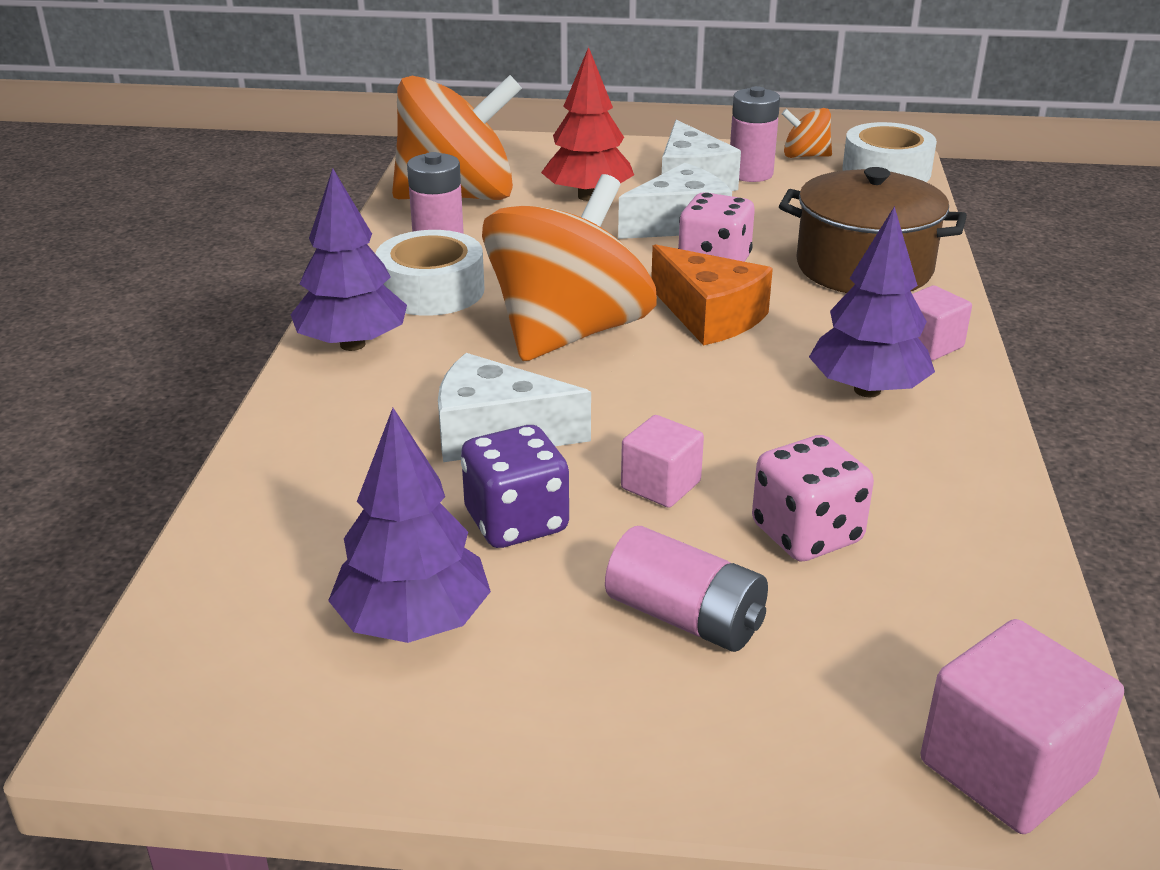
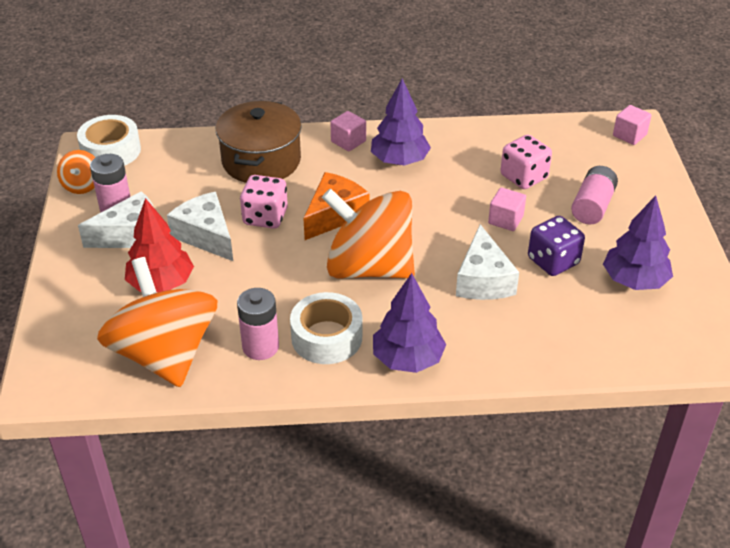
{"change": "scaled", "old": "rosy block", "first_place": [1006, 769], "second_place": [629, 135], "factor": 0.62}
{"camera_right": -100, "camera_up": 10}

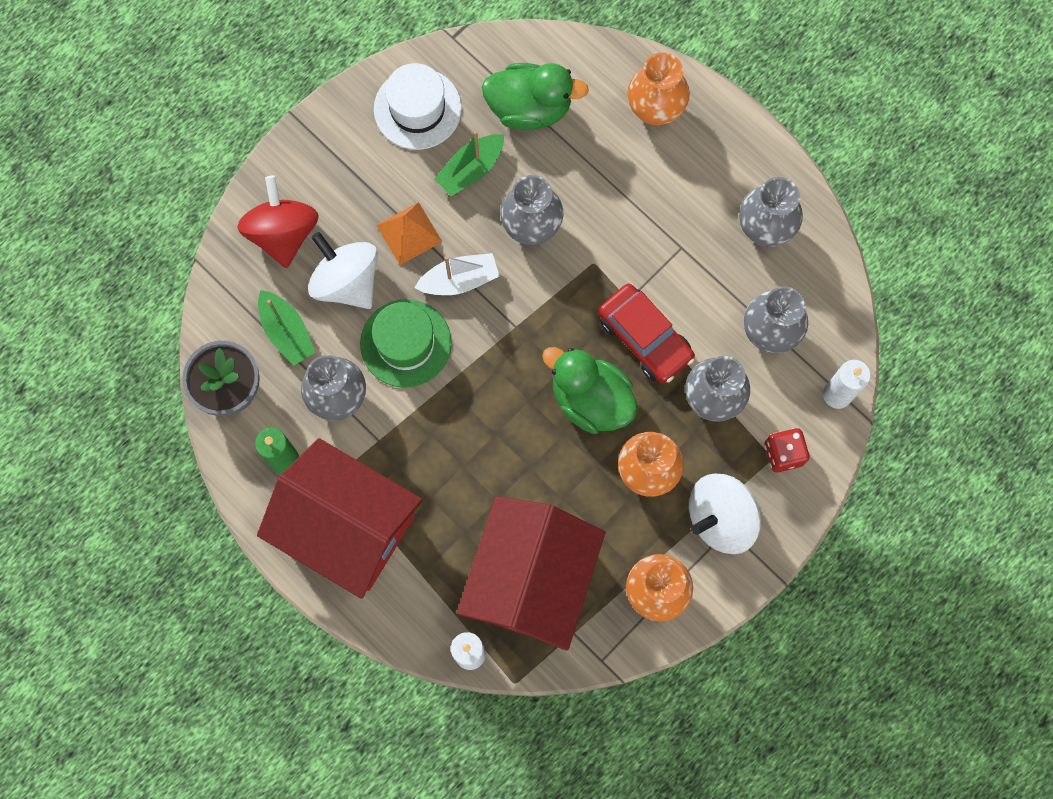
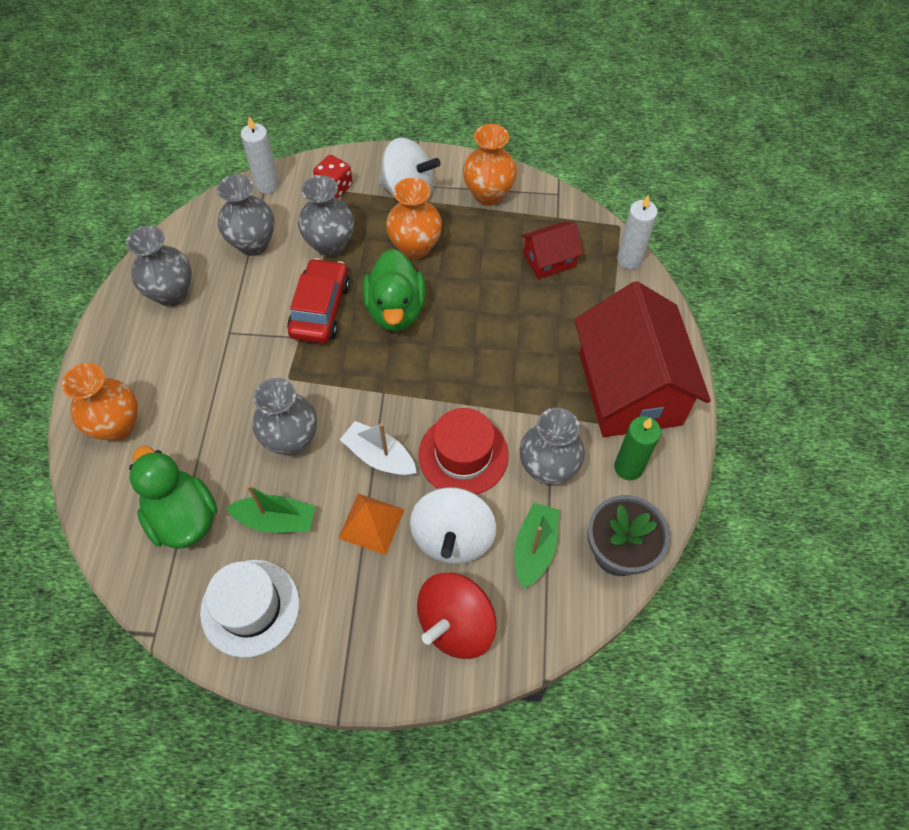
{"change": "repainted", "old": "leaf-green top hat", "new": "scarlet top hat", "first_place": [406, 343], "second_place": [463, 455]}
{"change": "scaled", "old": "scarlet house", "first_place": [531, 579], "second_place": [549, 260], "factor": 0.47}
{"camera_right": -130, "camera_up": -15}

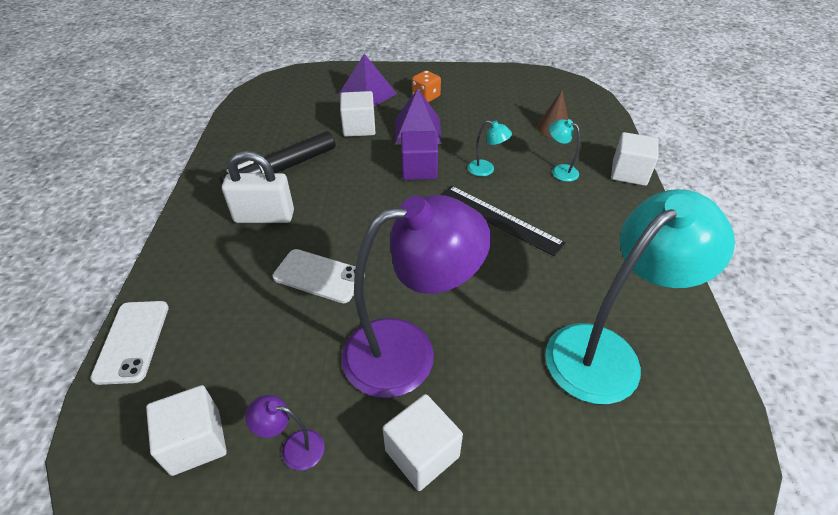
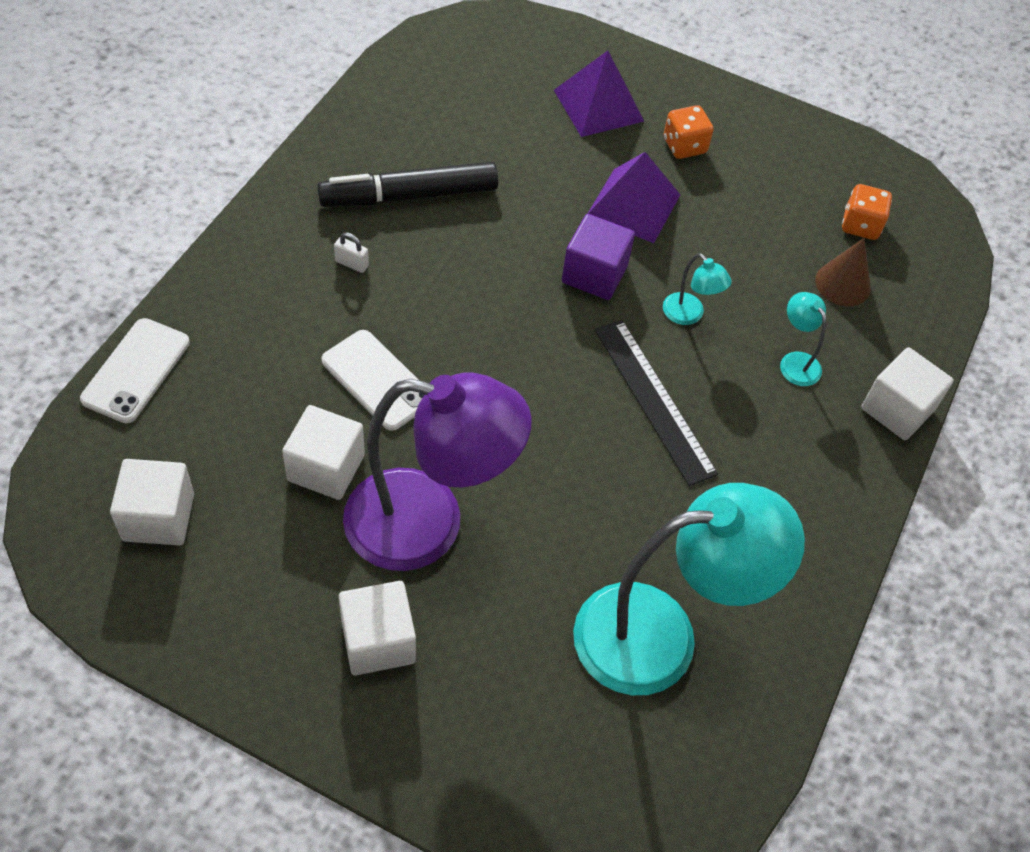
{"change": "gone", "old": "purple desk lamp", "first_place": [294, 448]}
{"change": "new", "new": "orange die", "second_place": [860, 225]}
{"change": "shifted", "old": "white block", "first_place": [359, 127], "second_place": [326, 468]}
{"change": "scaled", "old": "white padlock", "first_place": [264, 216], "second_place": [352, 263], "factor": 0.4}
{"camera_right": 20, "camera_up": 10}

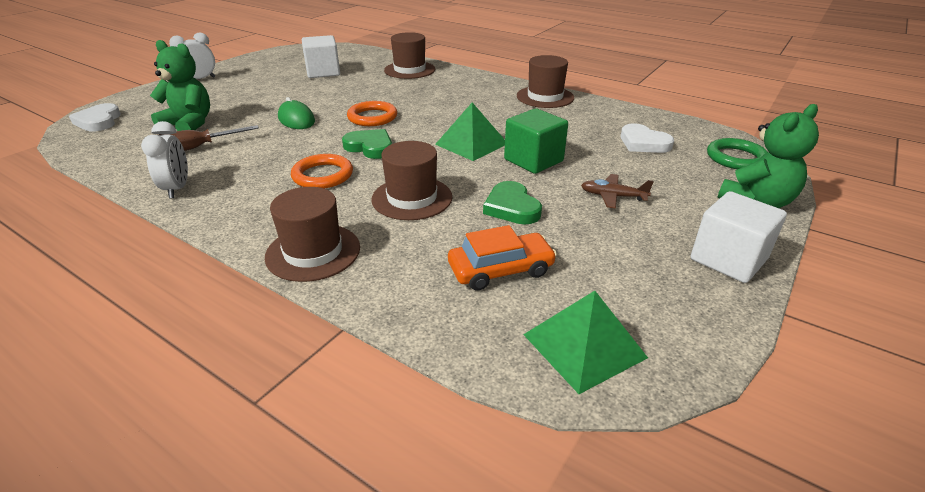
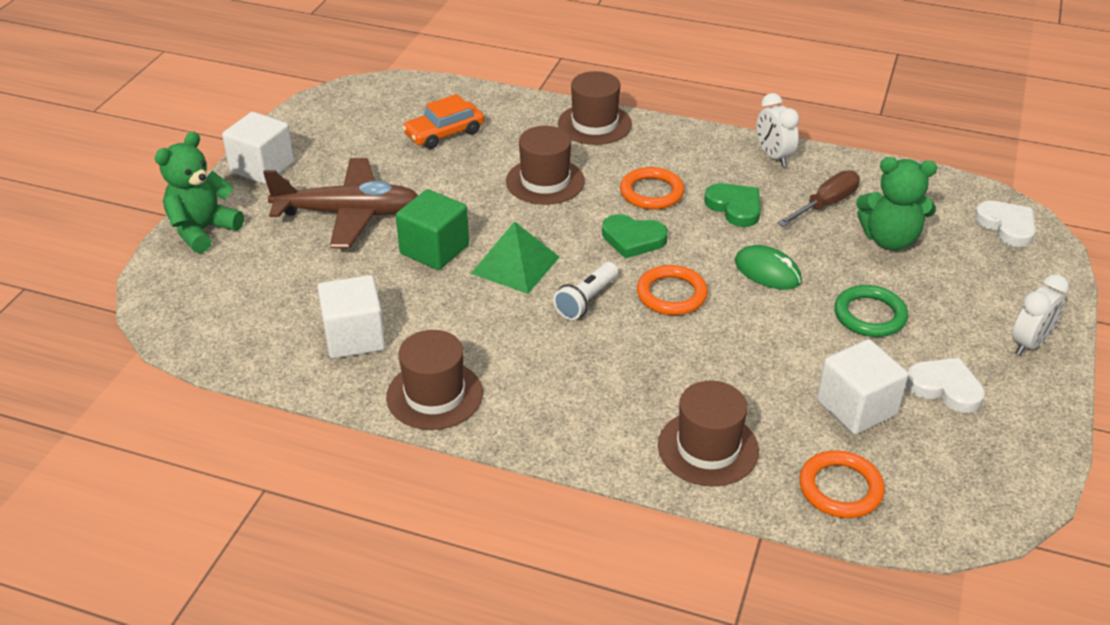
{"change": "gone", "old": "leaf-green pyramid", "first_place": [584, 346]}
{"change": "new", "new": "white block", "second_place": [354, 337]}
{"change": "new", "new": "white flashlight", "second_place": [586, 300]}
{"change": "new", "new": "orange hoop", "second_place": [840, 488]}
{"change": "shifted", "old": "leaf-green love heart", "first_place": [511, 207], "second_place": [735, 207]}
{"change": "shifted", "old": "white love heart", "first_place": [643, 143], "second_place": [945, 388]}
{"change": "shifted", "old": "leaf-green hoop", "first_place": [736, 158], "second_place": [870, 315]}
{"change": "scaled", "old": "russet plane", "first_place": [613, 196], "second_place": [348, 214], "factor": 2.21}
{"camera_right": 165, "camera_up": 5}

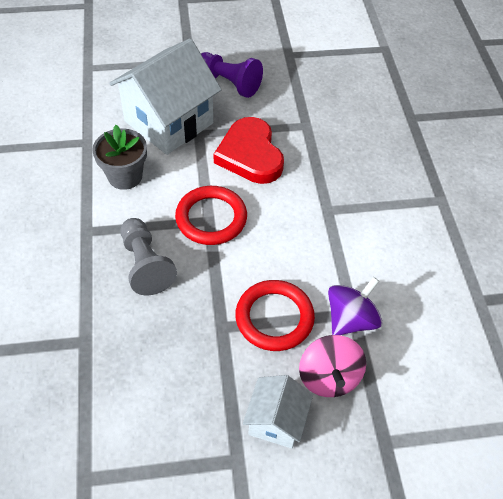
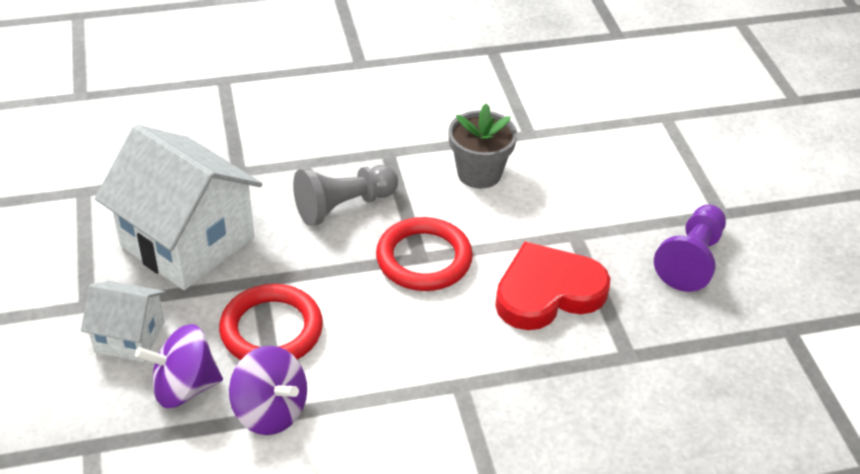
{"change": "shifted", "old": "white house", "first_place": [169, 122], "second_place": [188, 242]}
{"change": "repainted", "old": "rosy whirligig", "new": "purple whirligig", "first_place": [329, 377], "second_place": [184, 387]}
{"camera_right": 85, "camera_up": -10}

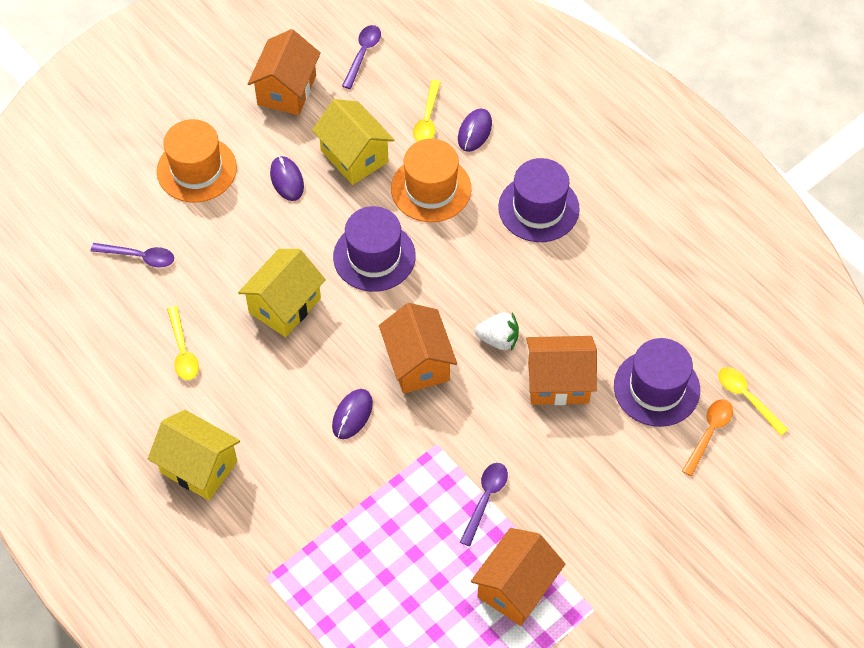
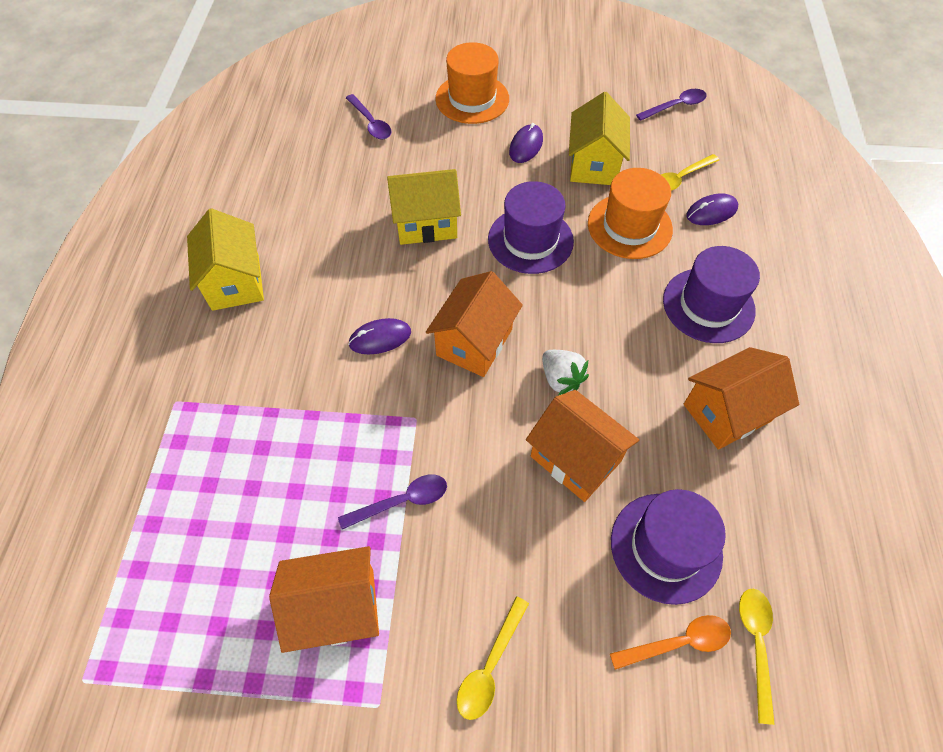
{"change": "shifted", "old": "yellow spoon", "first_place": [183, 350], "second_place": [490, 665]}
{"change": "shifted", "old": "orange house", "first_place": [287, 90], "second_place": [727, 412]}
{"camera_right": 45, "camera_up": 0}

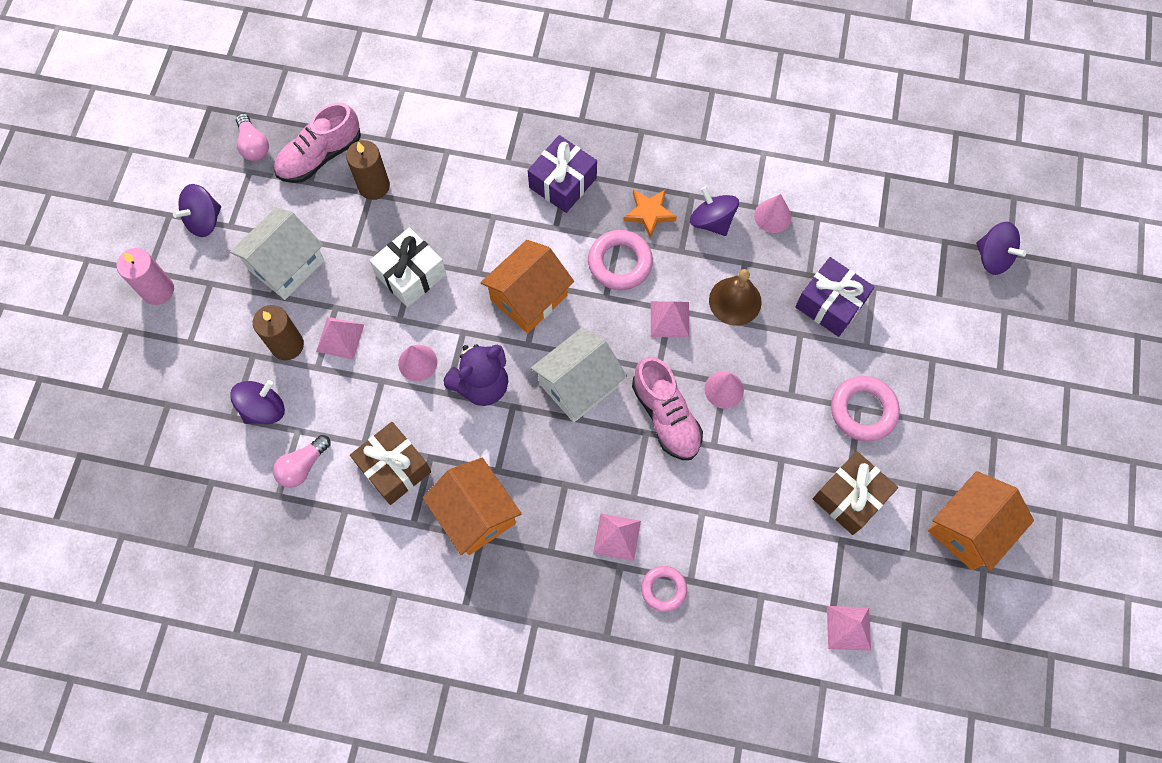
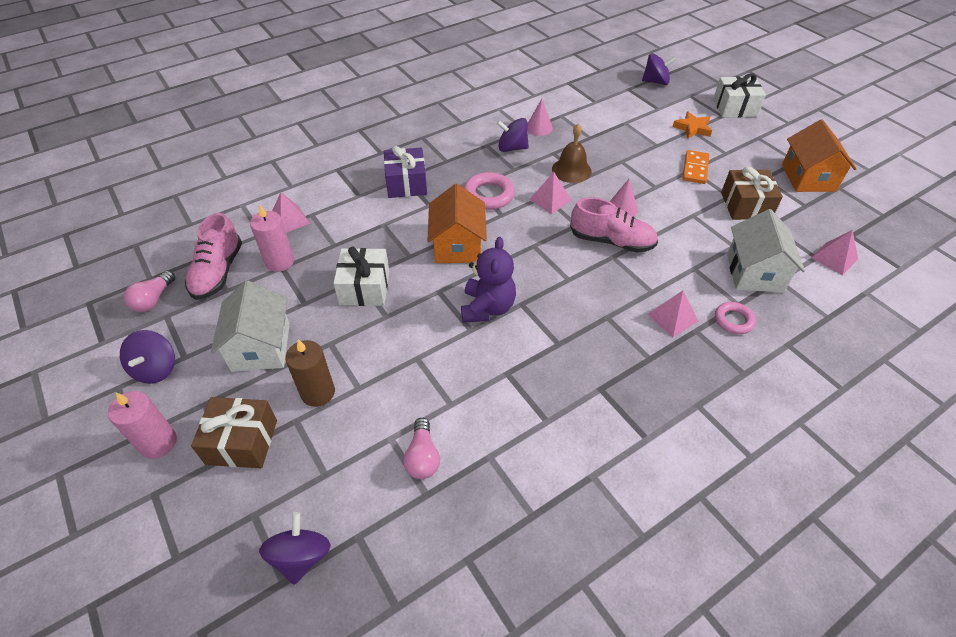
{"change": "gone", "old": "rosy cone", "first_place": [417, 362]}
{"change": "gone", "old": "orange house", "first_place": [475, 514]}
{"change": "gone", "old": "purple wrapped gift", "first_place": [830, 304]}
{"change": "new", "new": "white wrapped gift", "second_place": [734, 108]}
{"change": "shifted", "old": "purple whirligig", "first_place": [263, 409], "second_place": [301, 557]}
{"change": "shifted", "old": "rosy pyramid", "first_place": [340, 337], "second_place": [289, 220]}
{"change": "shifted", "old": "russet wrapped gift", "first_place": [394, 468], "second_place": [242, 442]}
{"change": "shifted", "old": "white house", "first_place": [578, 385], "second_place": [754, 272]}
{"change": "shifted", "old": "orange star", "first_place": [649, 213], "second_place": [692, 128]}
{"change": "swapped", "old": "rosy hoop", "new": "orange domino piece", "first_place": [863, 410], "second_place": [695, 169]}
{"change": "repainted", "old": "russet wax candle", "new": "rosy wax candle", "first_place": [374, 186], "second_place": [280, 262]}
{"change": "rotated", "old": "rosy light bulb", "first_place": [253, 145], "second_place": [153, 299], "degrees": 90}
{"camera_right": -45, "camera_up": -20}

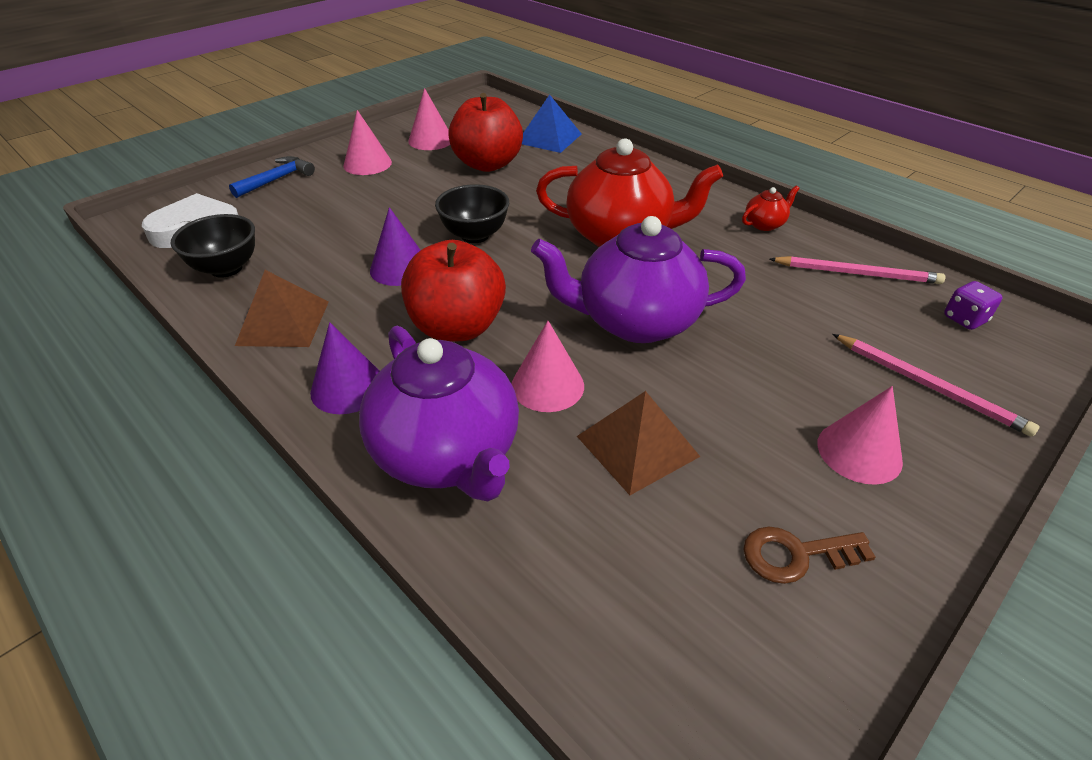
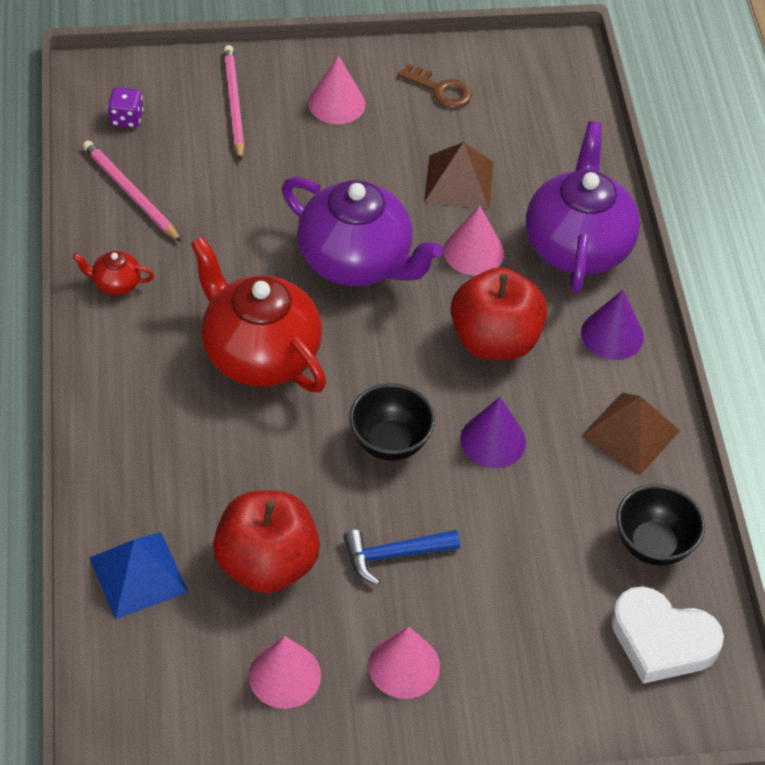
{"change": "shifted", "old": "blue hammer", "first_place": [277, 179], "second_place": [393, 555]}
{"camera_right": -145, "camera_up": 10}

